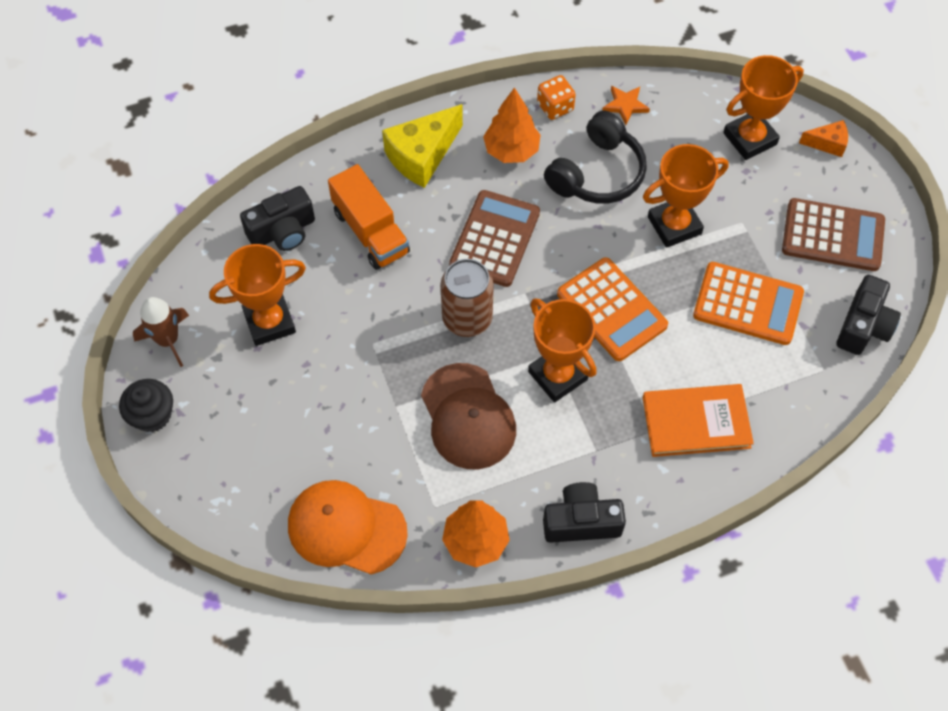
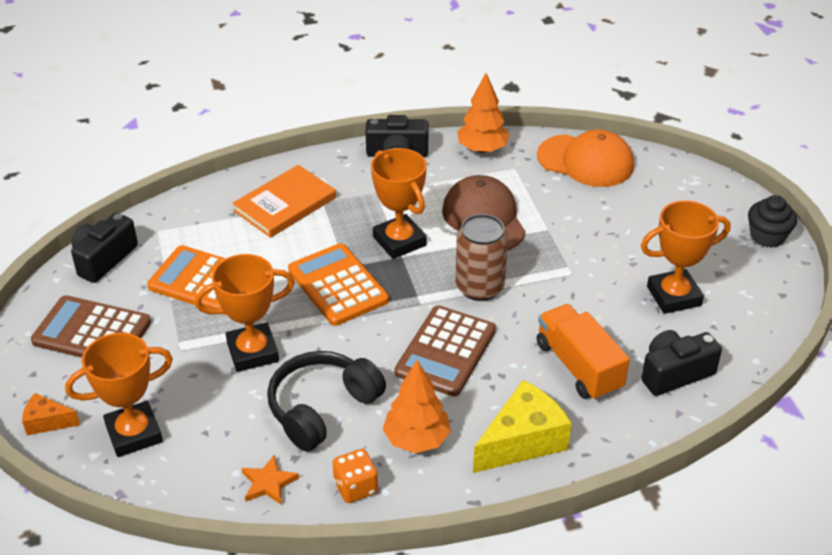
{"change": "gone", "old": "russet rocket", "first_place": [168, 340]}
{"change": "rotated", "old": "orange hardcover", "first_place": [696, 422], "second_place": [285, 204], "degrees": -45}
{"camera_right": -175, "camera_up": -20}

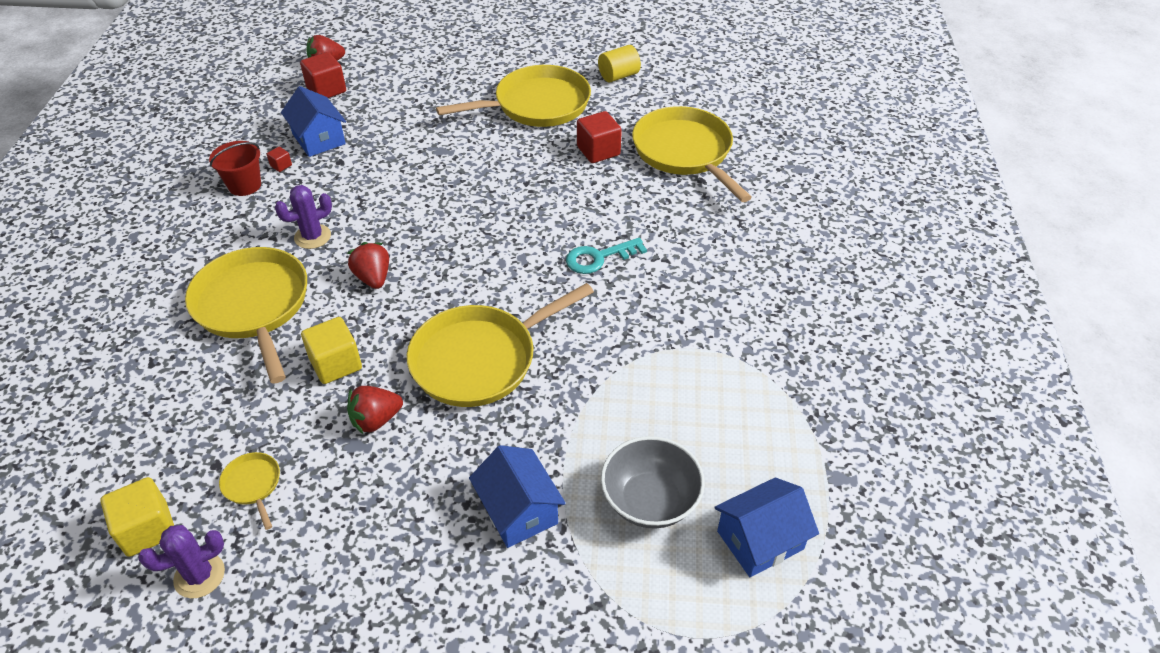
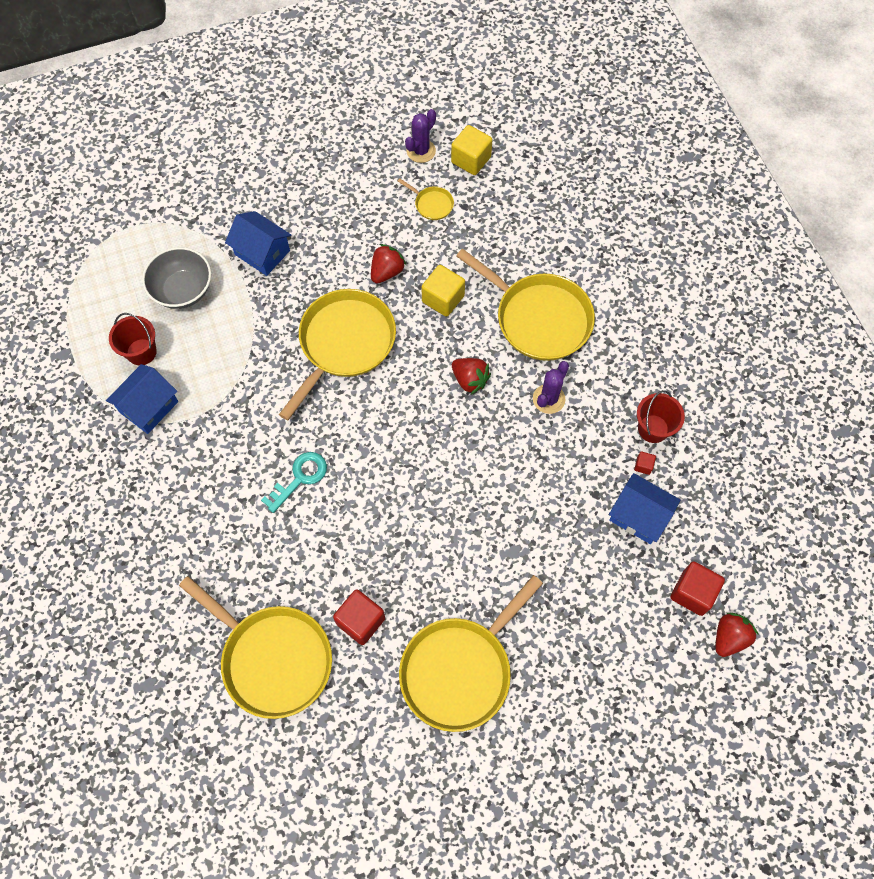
{"change": "gone", "old": "yellow cylinder shape", "first_place": [618, 76]}
{"change": "new", "new": "scarlet pail", "second_place": [141, 352]}
{"change": "shifted", "old": "blue house", "first_place": [760, 540], "second_place": [149, 407]}
{"camera_right": 155, "camera_up": 20}

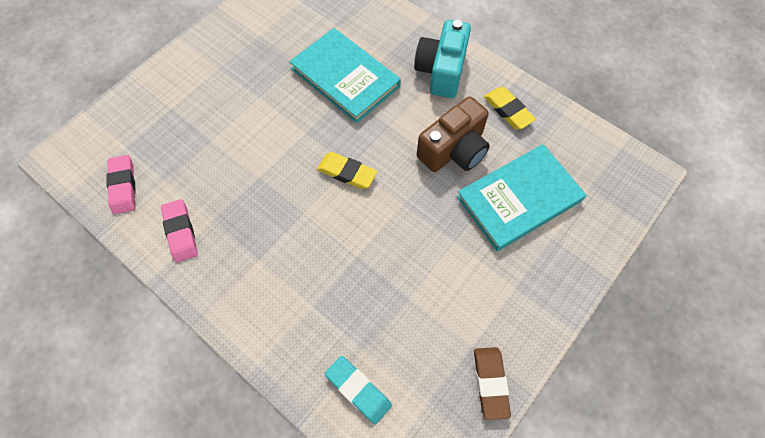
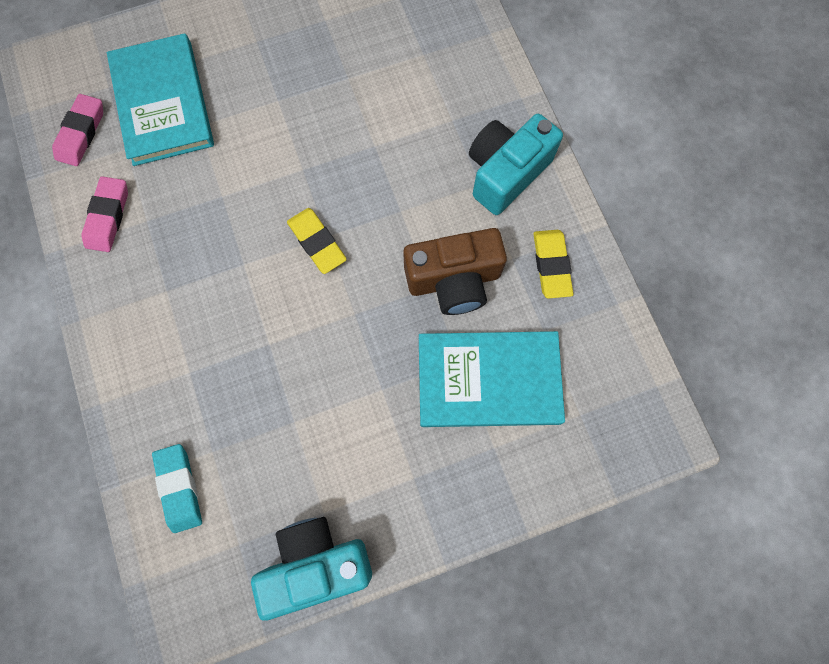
{"change": "shifted", "old": "teal hardcover", "first_place": [345, 77], "second_place": [163, 103]}
{"change": "swapped", "old": "russet pencil eraser", "new": "teal camera", "first_place": [490, 383], "second_place": [316, 563]}
{"camera_right": 30, "camera_up": 10}

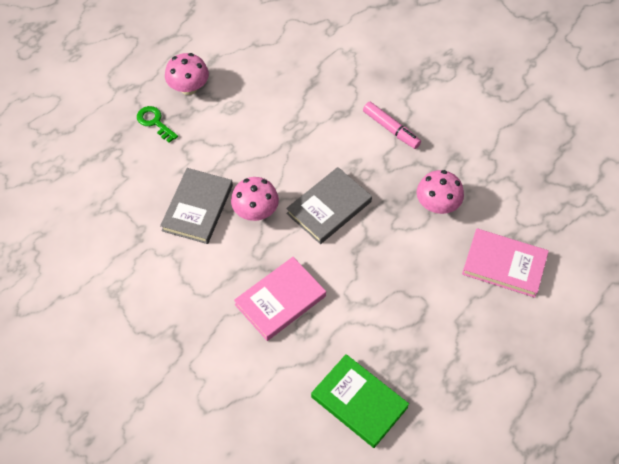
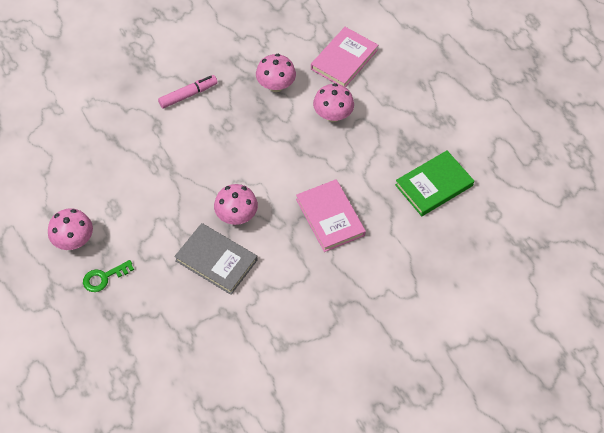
{"change": "gone", "old": "grey hardcover", "first_place": [329, 207]}
{"change": "new", "new": "rosy mushroom", "second_place": [332, 115]}
{"camera_right": -75, "camera_up": 0}

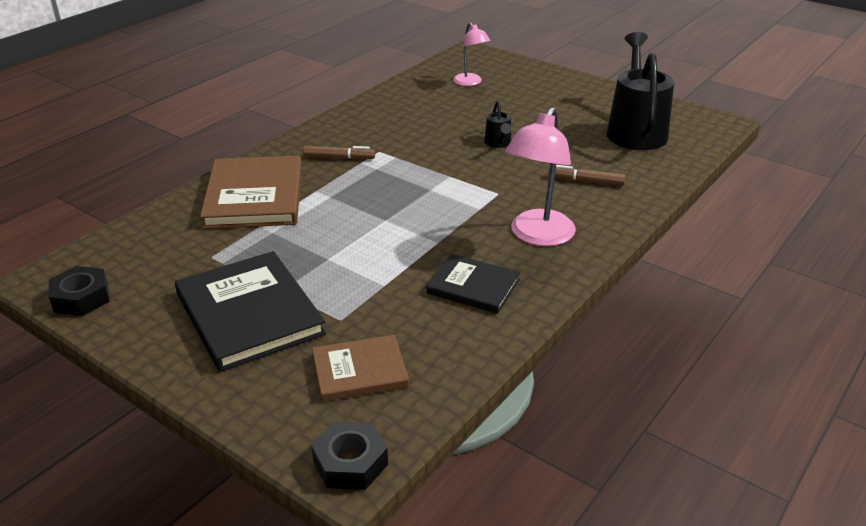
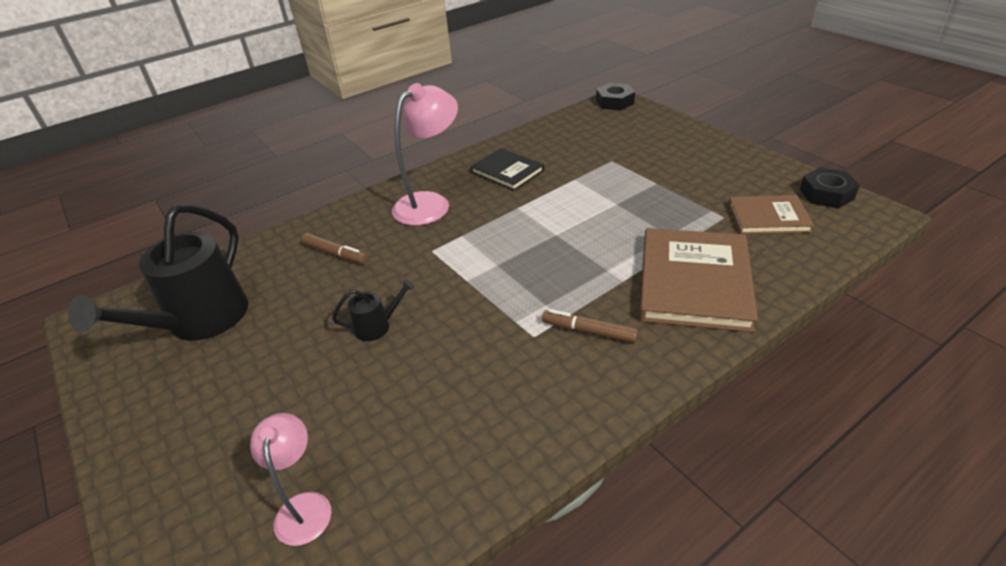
{"change": "gone", "old": "jet-black hardcover", "first_place": [249, 314]}
{"change": "shifted", "old": "russet hardcover", "first_place": [360, 371], "second_place": [768, 217]}
{"change": "rotated", "old": "jet-black watering pot", "first_place": [498, 143], "second_place": [377, 326], "degrees": 60}
{"camera_right": -160, "camera_up": 5}

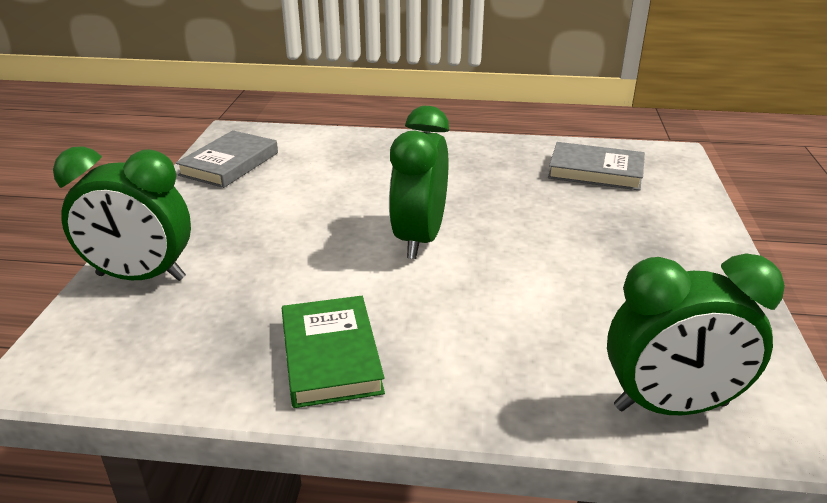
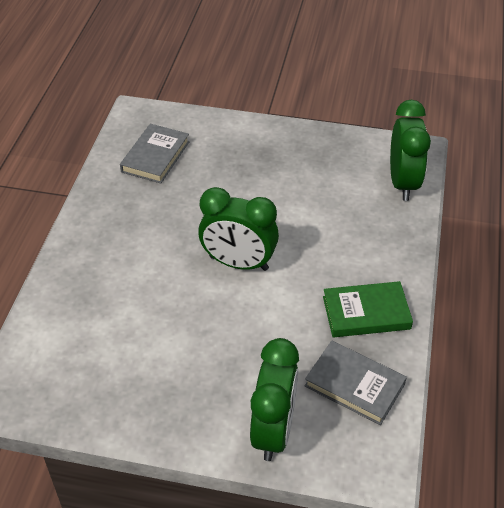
{"change": "shifted", "old": "grey hardcover", "first_place": [229, 164], "second_place": [354, 385]}
{"camera_right": -85, "camera_up": 15}

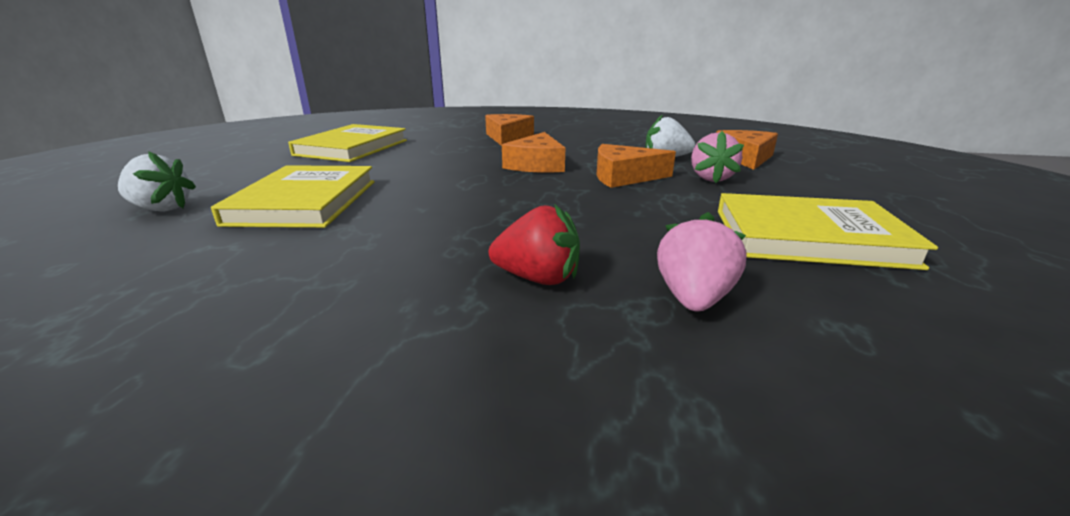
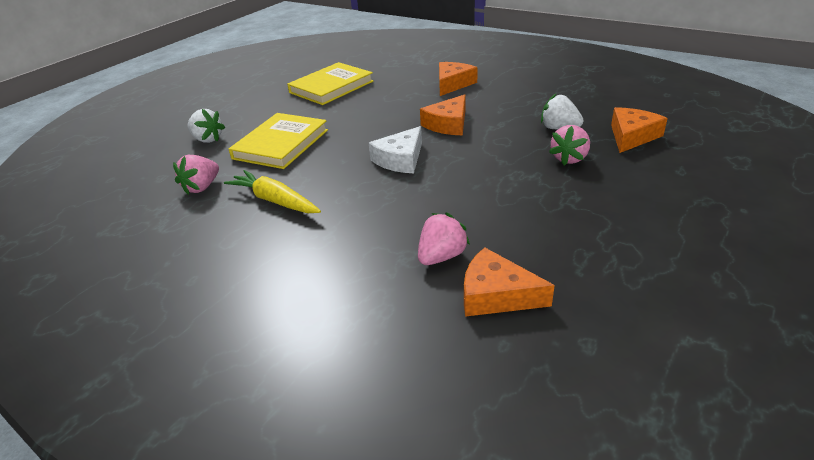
{"change": "gone", "old": "scarlet toy strawberry", "first_place": [538, 278]}
{"change": "gone", "old": "yellow hardcover", "first_place": [808, 237]}
{"change": "new", "new": "rosy toy strawberry", "second_place": [202, 187]}
{"change": "new", "new": "yellow toy carrot", "second_place": [274, 201]}
{"change": "new", "new": "white cheese wedge", "second_place": [400, 159]}
{"change": "shifted", "old": "orange cheese wedge", "first_place": [624, 177], "second_place": [496, 295]}
{"camera_right": 25, "camera_up": 10}

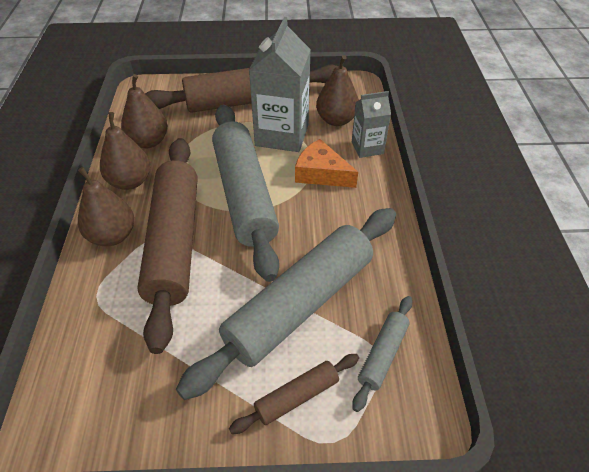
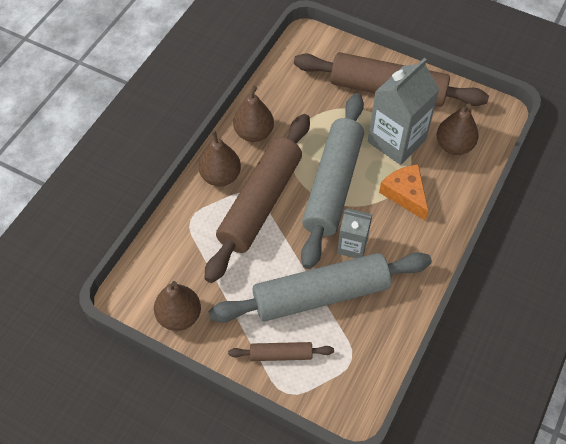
{"change": "gone", "old": "grey pastry roller", "first_place": [382, 355]}
{"change": "shifted", "old": "russet pear", "first_place": [148, 142], "second_place": [179, 316]}
{"change": "shifted", "old": "grey juice carton", "first_place": [367, 148], "second_place": [352, 246]}
{"camera_right": 30, "camera_up": 10}

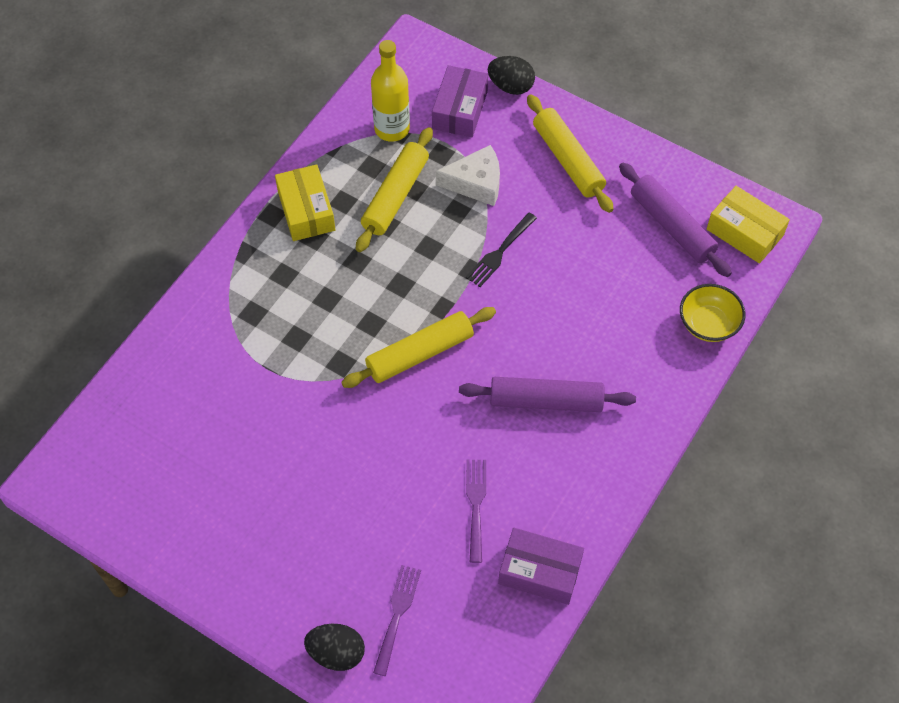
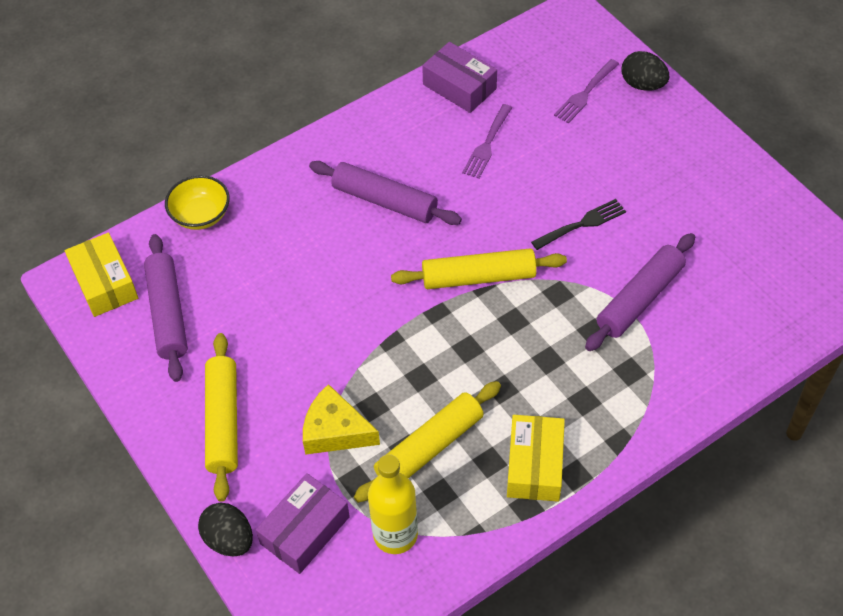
{"change": "new", "new": "purple pastry roller", "second_place": [639, 299]}
{"change": "shifted", "old": "jet-black dinner fork", "first_place": [500, 252], "second_place": [582, 224]}
{"change": "repainted", "old": "white cheese wedge", "new": "yellow cheese wedge", "first_place": [476, 183], "second_place": [335, 431]}
{"camera_right": -155, "camera_up": -5}

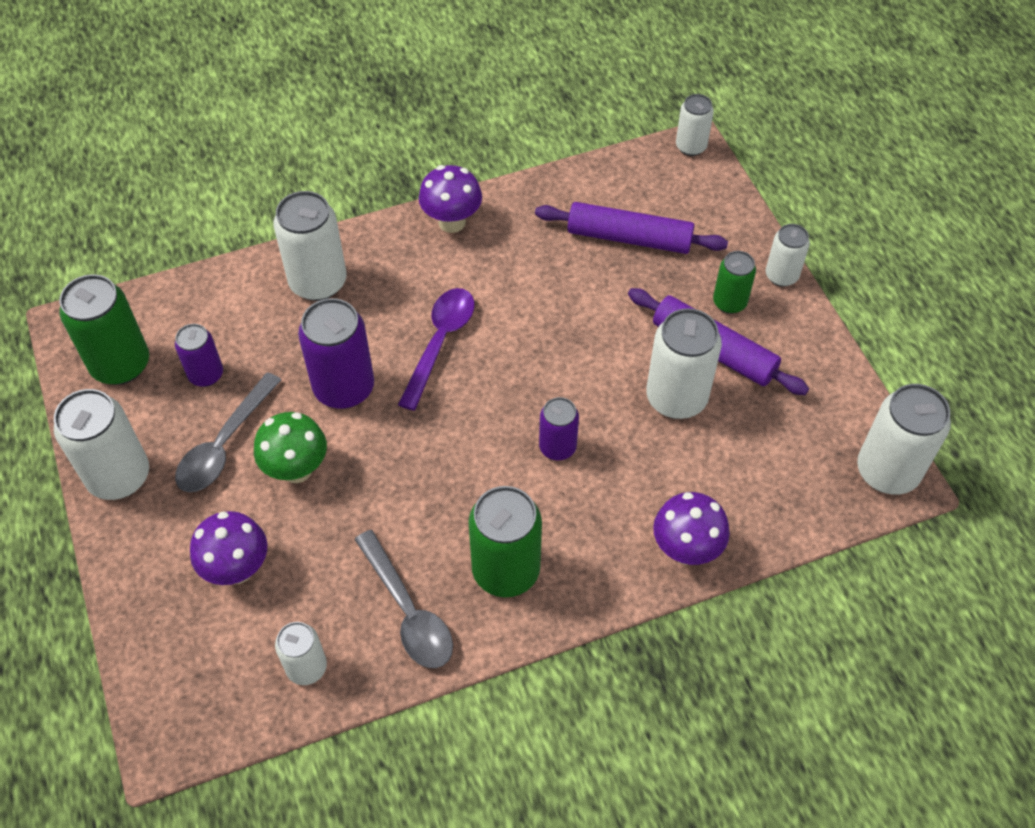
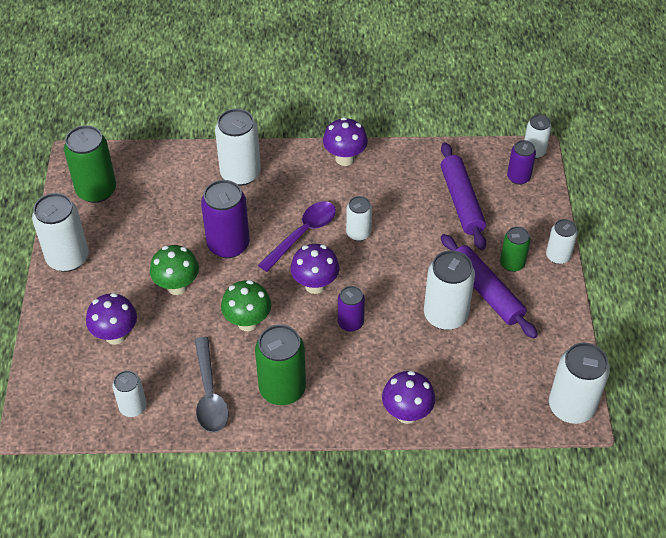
{"change": "gone", "old": "grey spoon", "first_place": [224, 444]}
{"change": "new", "new": "leaf-green mushroom", "second_place": [247, 322]}
{"change": "new", "new": "purple mushroom", "second_place": [315, 285]}
{"change": "new", "new": "white can", "second_place": [358, 233]}
{"change": "shifted", "old": "purple can", "first_place": [206, 375], "second_place": [518, 177]}
{"change": "rotated", "old": "purple pastry roller", "first_place": [629, 238], "second_place": [461, 201], "degrees": 45}
{"camera_right": 20, "camera_up": -5}

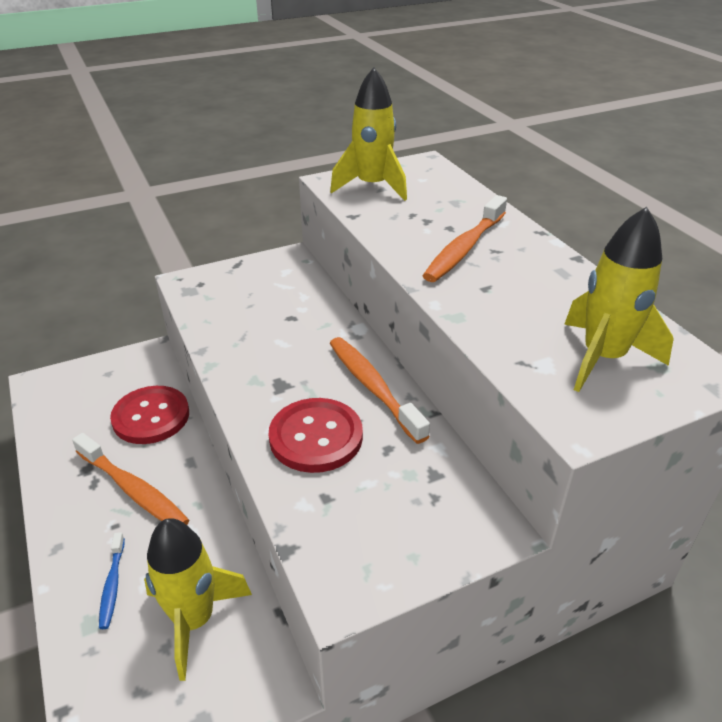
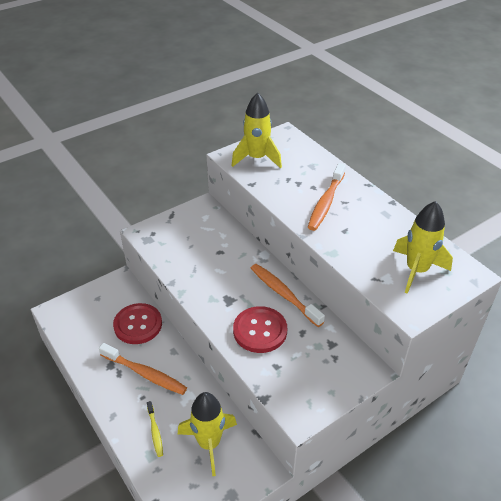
{"change": "repainted", "old": "blue toothbrush", "new": "yellow toothbrush", "first_place": [112, 585], "second_place": [155, 432]}
{"camera_right": -10, "camera_up": 5}

